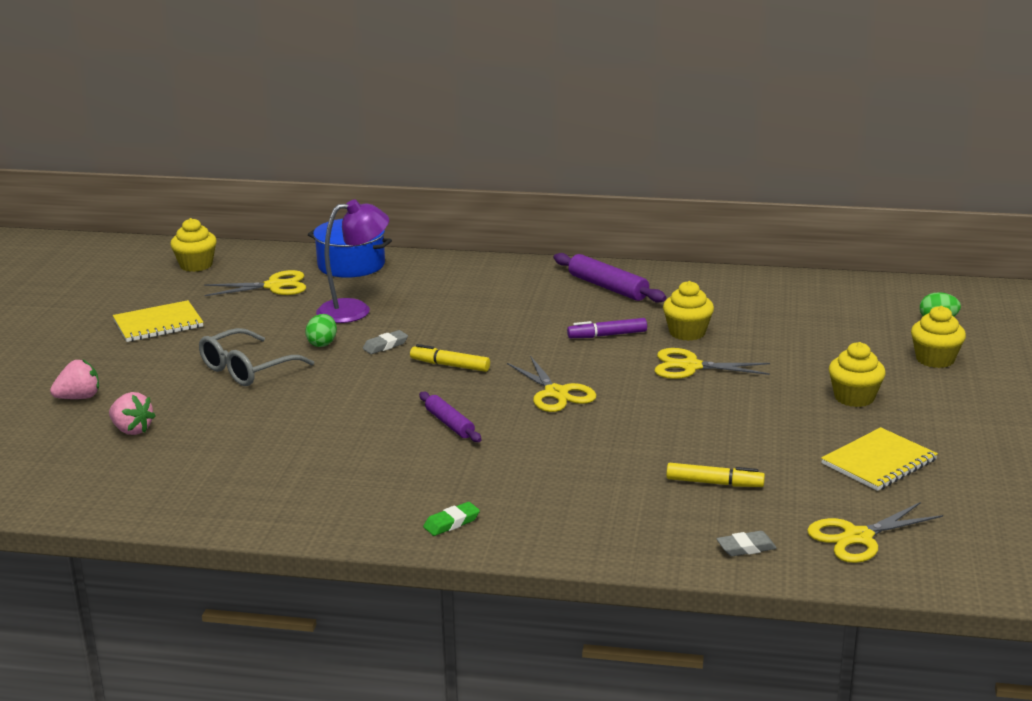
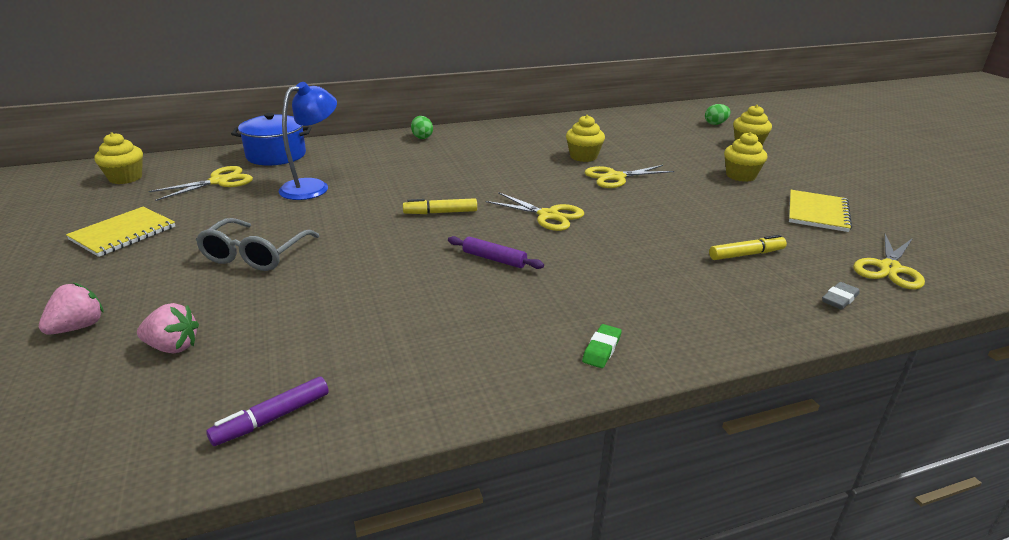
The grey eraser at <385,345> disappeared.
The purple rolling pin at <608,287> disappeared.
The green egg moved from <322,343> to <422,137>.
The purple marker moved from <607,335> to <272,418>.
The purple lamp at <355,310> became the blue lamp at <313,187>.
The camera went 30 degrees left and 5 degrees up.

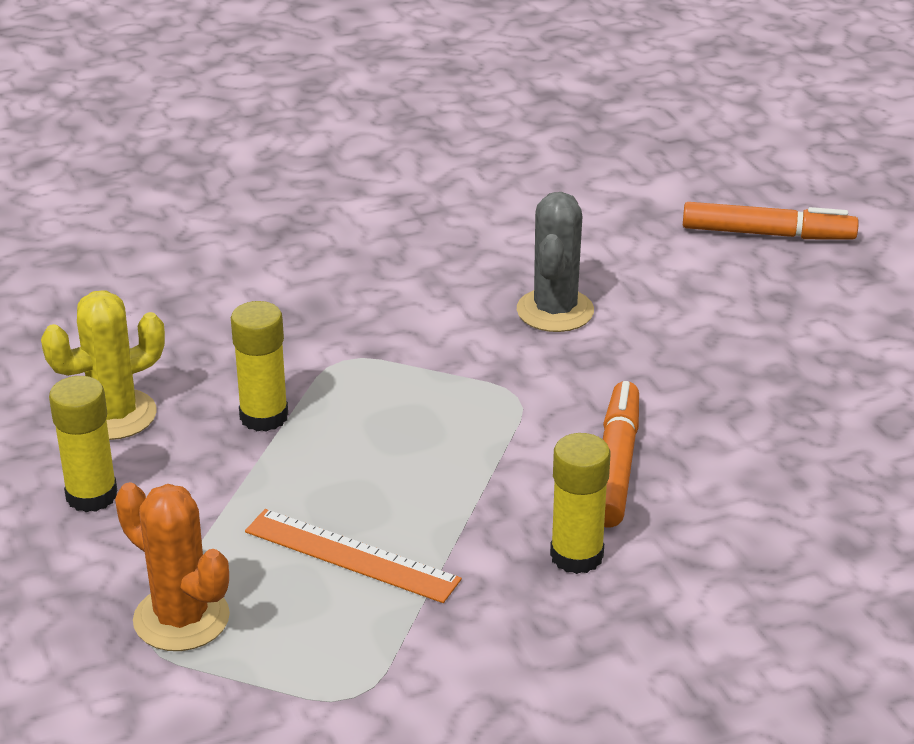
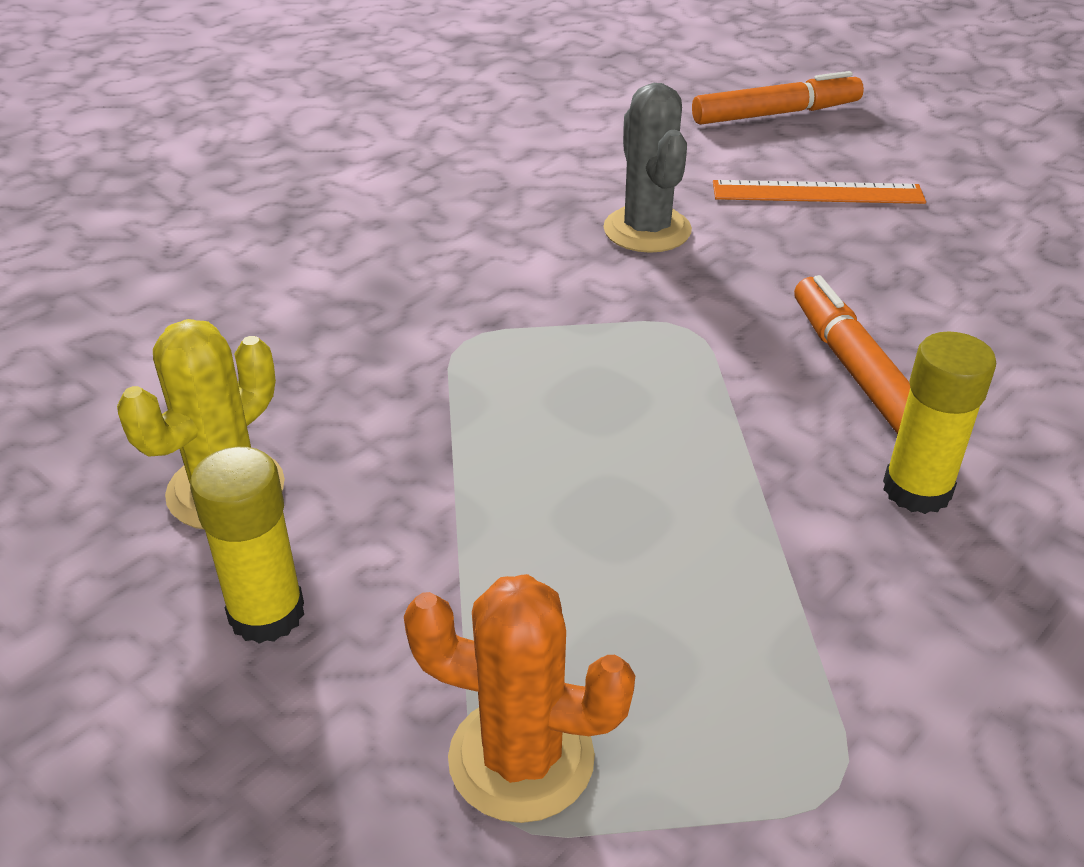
The yellow glue stick at <264,416> disappeared.
The orange ruler moved from <351,556> to <817,193>.
The camera went 25 degrees left and 5 degrees up.

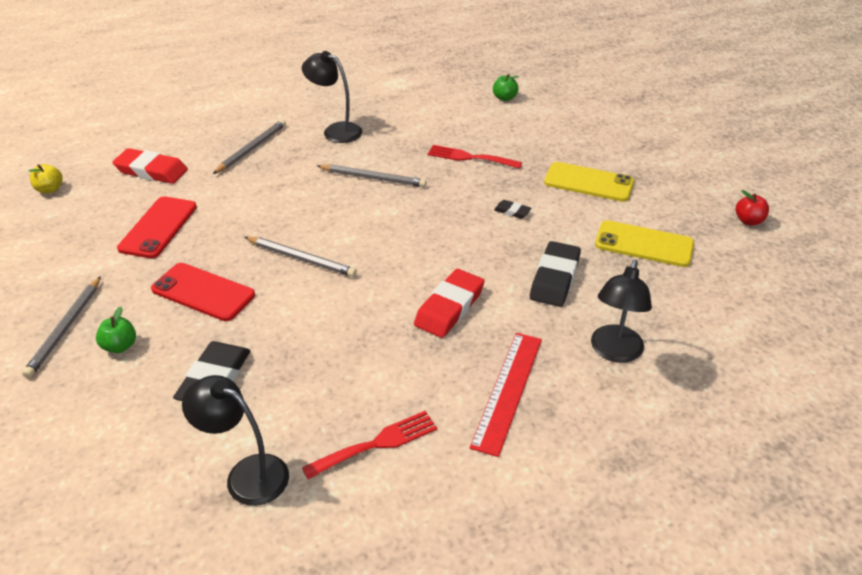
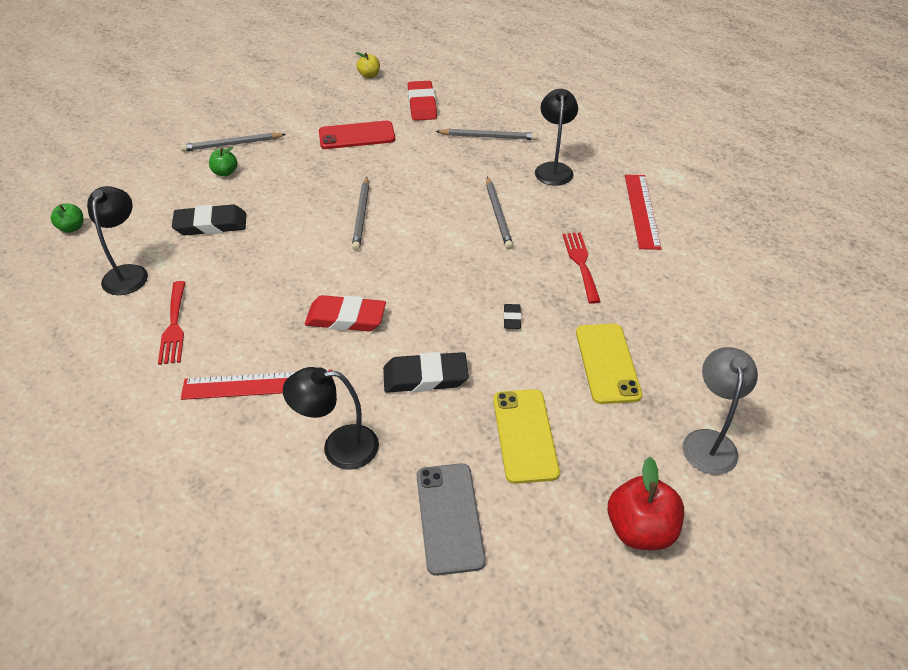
The red phone at <203,292> disappeared.
The grey phone at <449,517> appeared.
The red ruler at <642,210> appeared.
The grey lamp at <709,441> appeared.
The green apple moved from <504,98> to <72,228>.
The red fork at <376,444> turned 45 degrees clockwise.
The red apple at <748,221> changed to 1.75 times the size.
The camera went 65 degrees right and 5 degrees up.

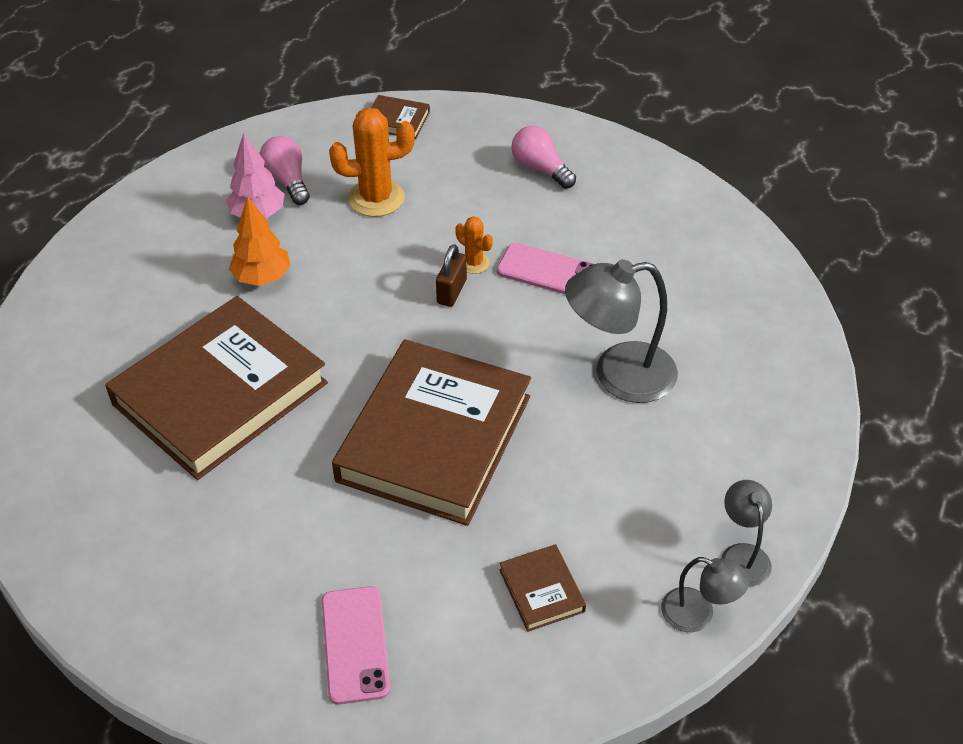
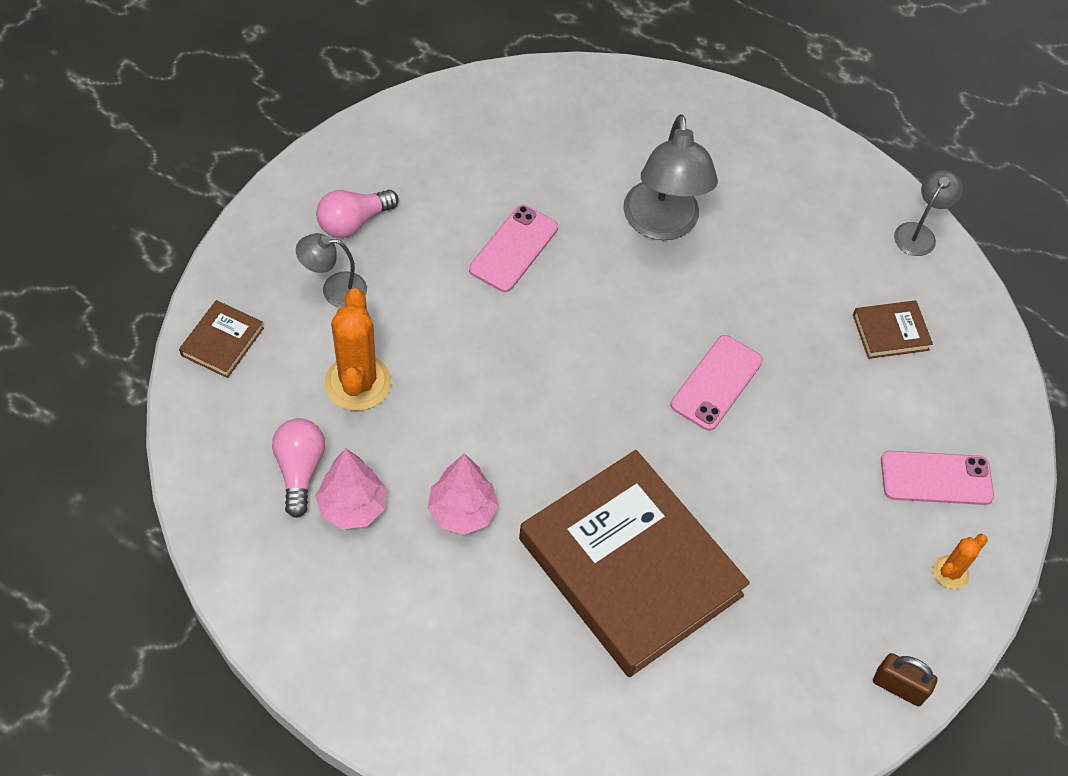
The brown padlock moved from <451,291> to <898,687>.
The orange cactus moved from <474,263> to <950,572>.
The grey lamp moved from <742,555> to <334,289>.
The brown book at <434,438> was replaced by the pink phone at <716,383>.
The orange tree at <262,278> became the pink tree at <462,511>.
The pink light bulb at <287,181> turned 105 degrees clockwise.
The camera went 85 degrees left and 10 degrees up.

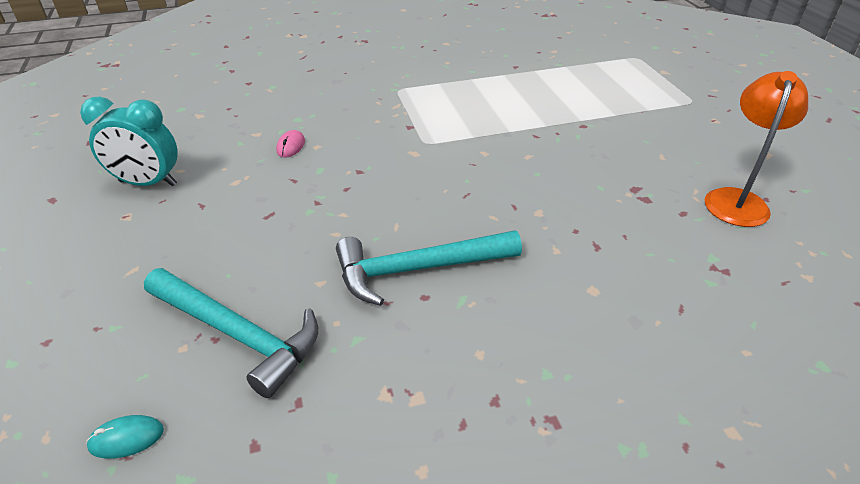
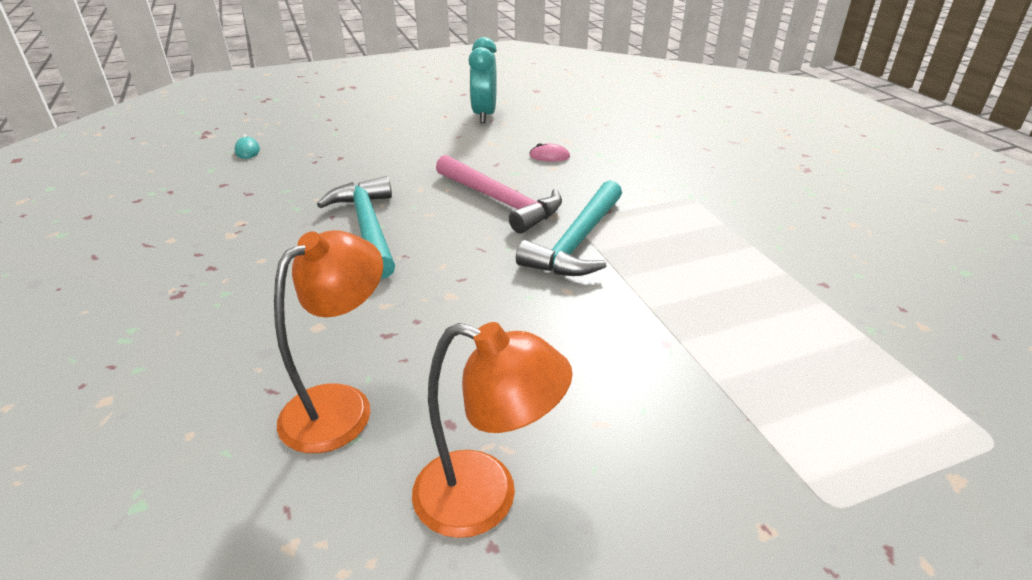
The orange lamp at <341,405> appeared.
The pink hammer at <500,202> appeared.
The turquoise hammer moved from <237,335> to <577,242>.
The camera went 85 degrees right and 5 degrees down.

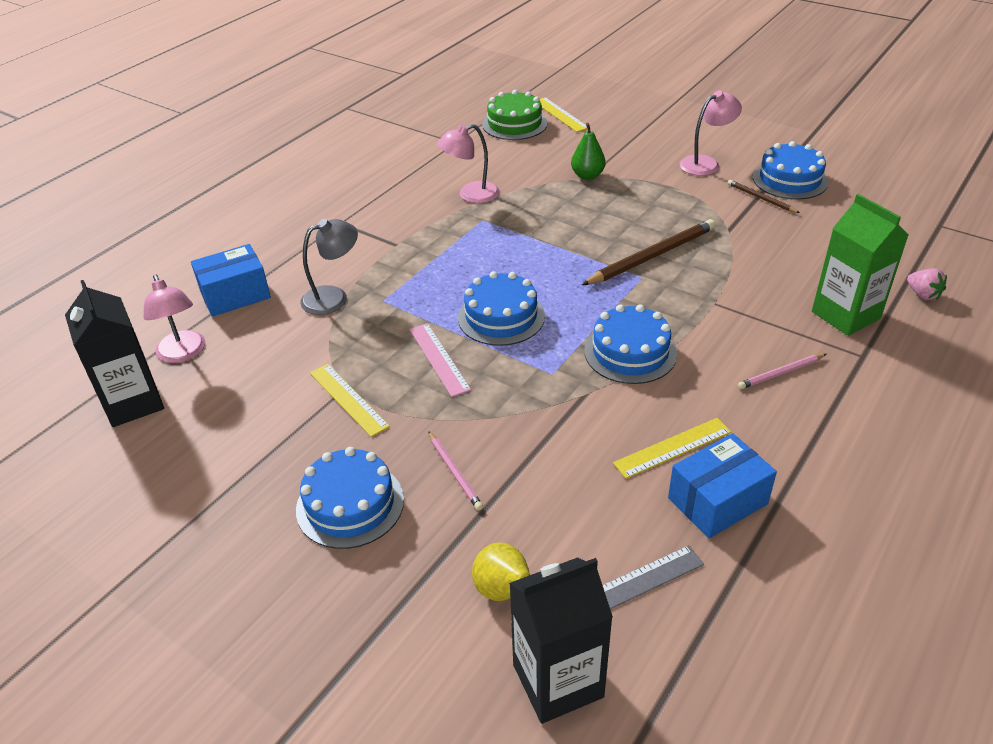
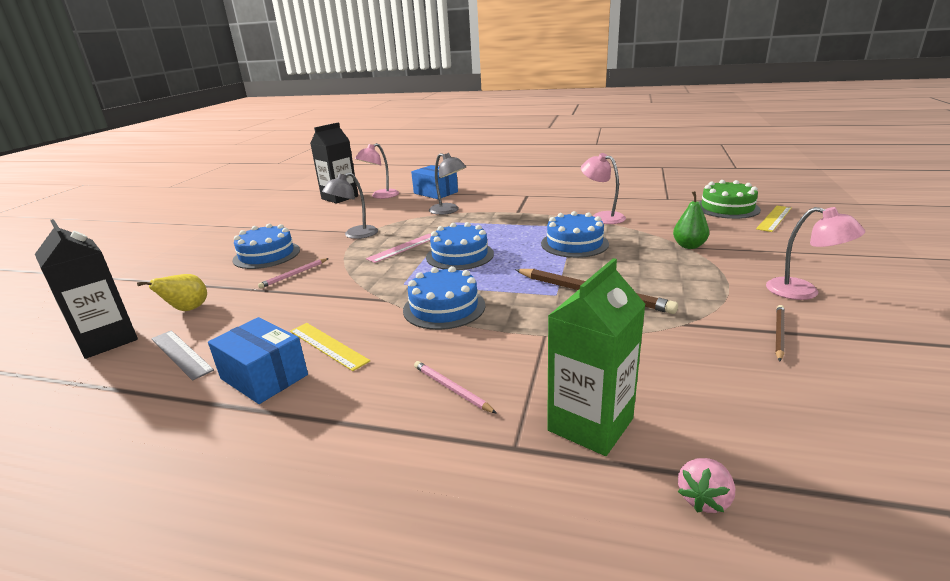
The blue cake moved from <790,179> to <574,243>.
The yellow ruler at <348,399> was replaced by the grey lamp at <355,235>.
The camera went 70 degrees right and 15 degrees down.

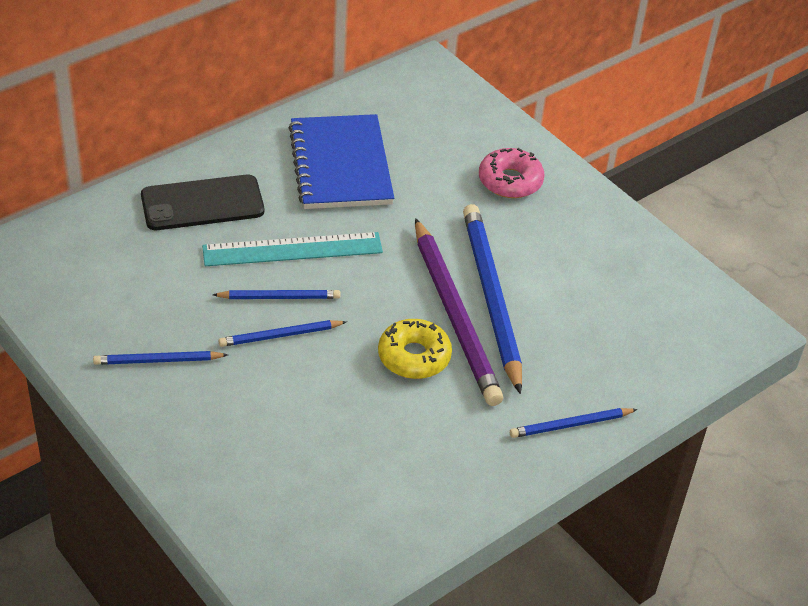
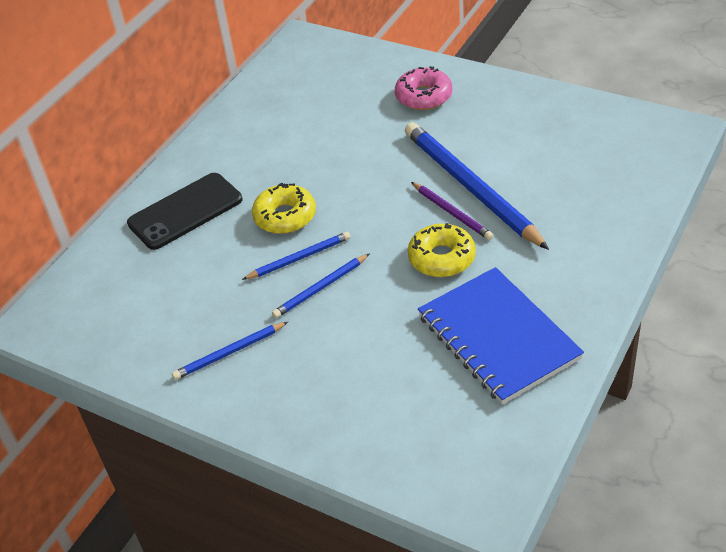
The blue pencil at <571,425> disappeared.
The blue notebook moved from <340,165> to <498,337>.
The turquoise ruler at <292,249> was replaced by the yellow donut at <285,216>.
The purple pencil at <455,315> changed to 0.49 times the size.
The camera went 15 degrees left and 0 degrees up.

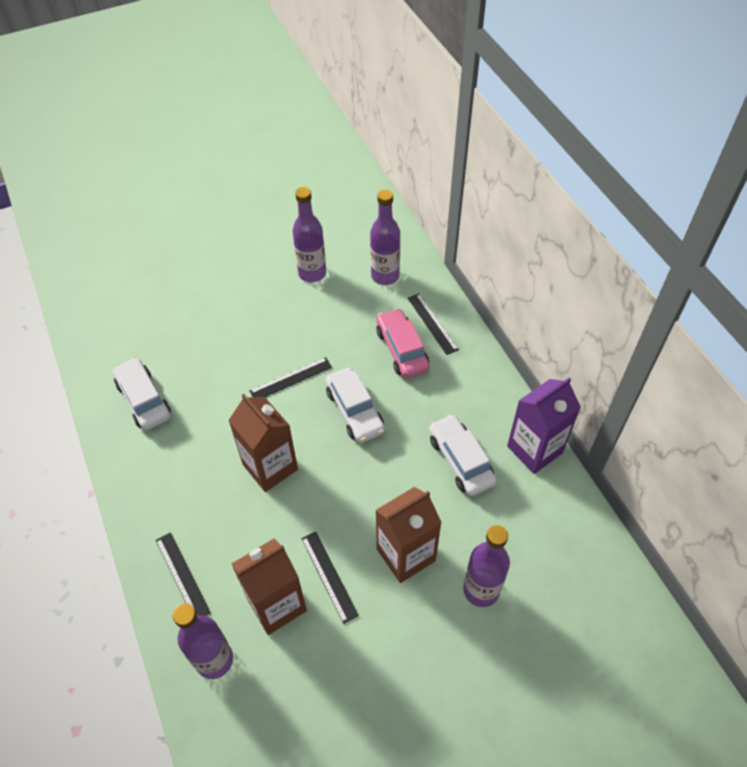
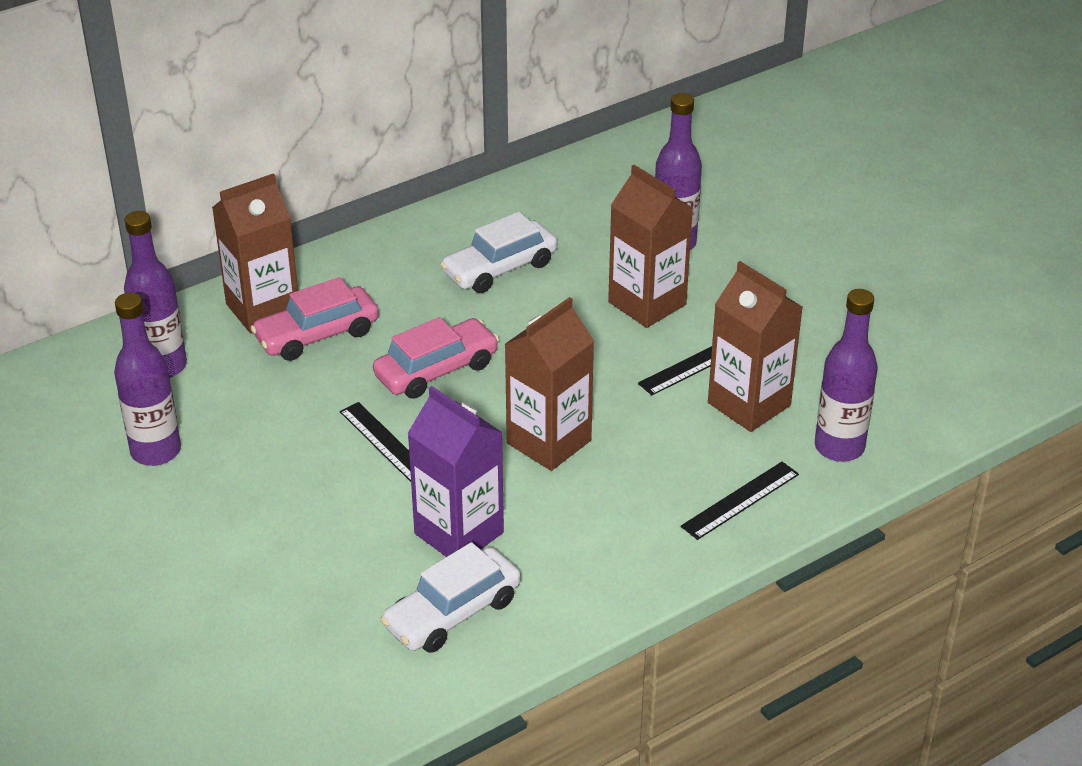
The purple carton moved from <534,449> to <459,533>.
The black ruler at <432,323> was replaced by the brown carton at <263,309>.
The white car at <355,411> became the pink car at <436,370>.
The camera went 100 degrees left and 15 degrees down.

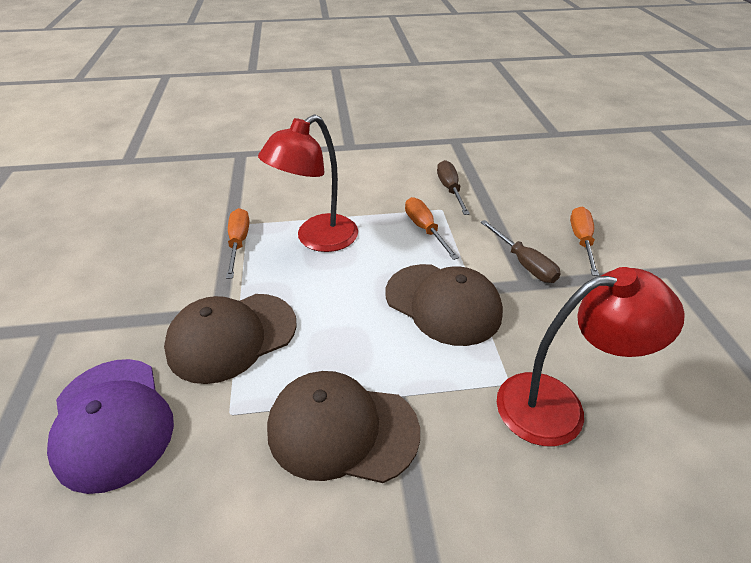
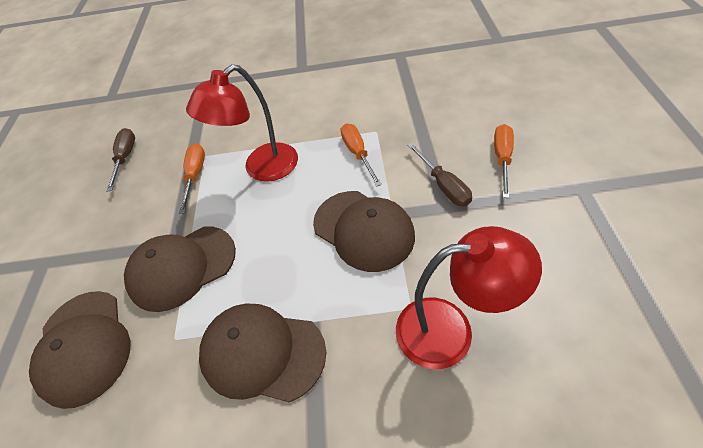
The brown screwdriver moved from <450,189> to <125,158>.
The purple cap at <112,422> became the brown cap at <84,347>.
The camera went 10 degrees right and 10 degrees up.

